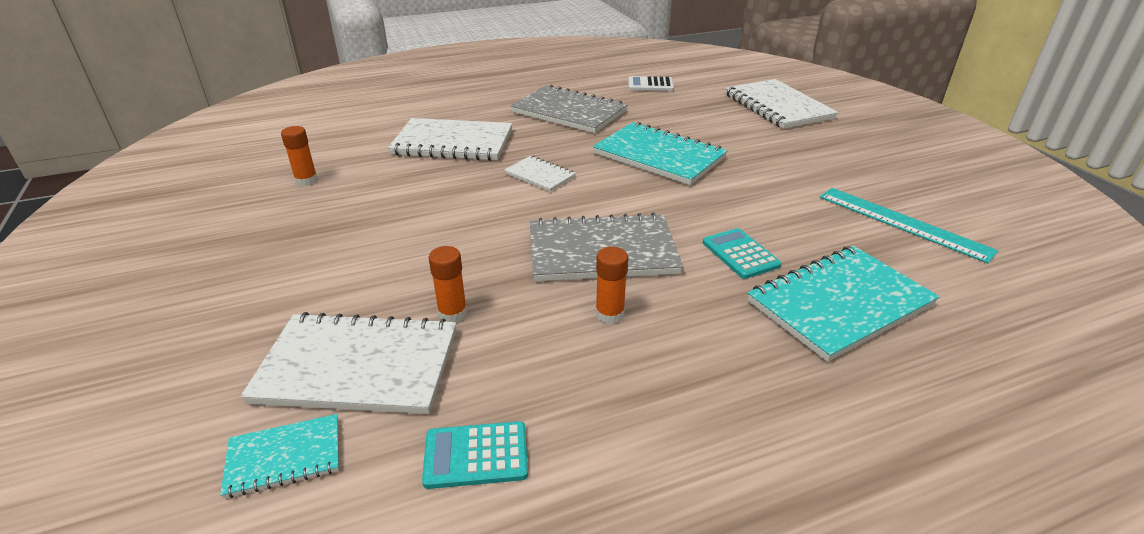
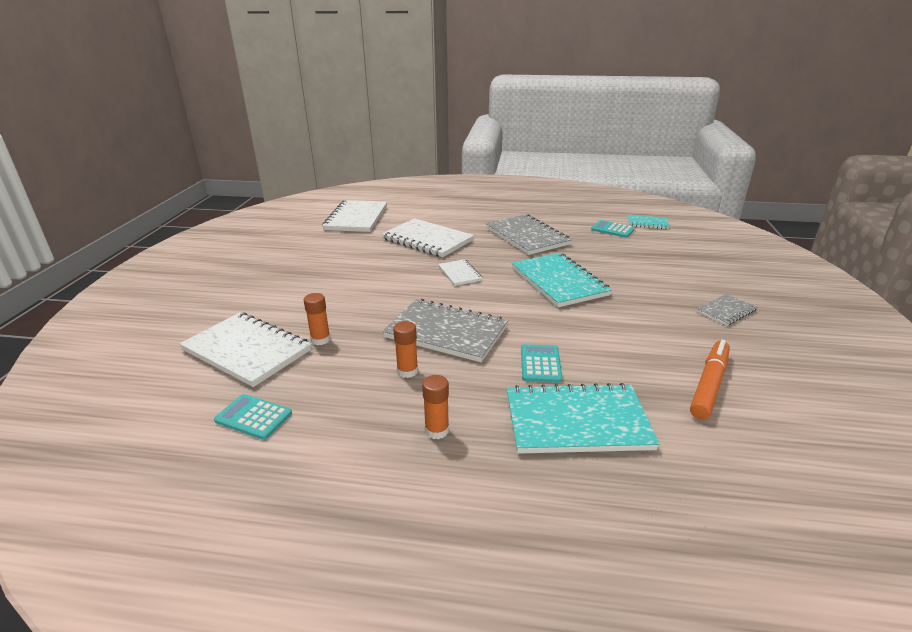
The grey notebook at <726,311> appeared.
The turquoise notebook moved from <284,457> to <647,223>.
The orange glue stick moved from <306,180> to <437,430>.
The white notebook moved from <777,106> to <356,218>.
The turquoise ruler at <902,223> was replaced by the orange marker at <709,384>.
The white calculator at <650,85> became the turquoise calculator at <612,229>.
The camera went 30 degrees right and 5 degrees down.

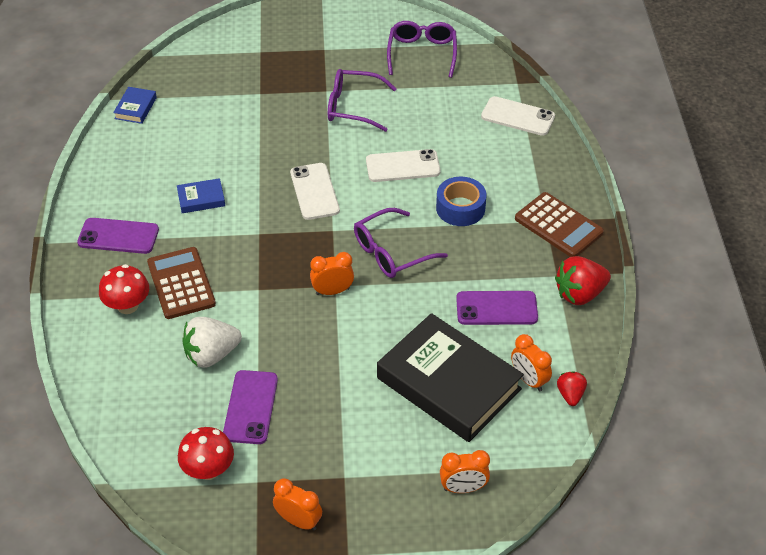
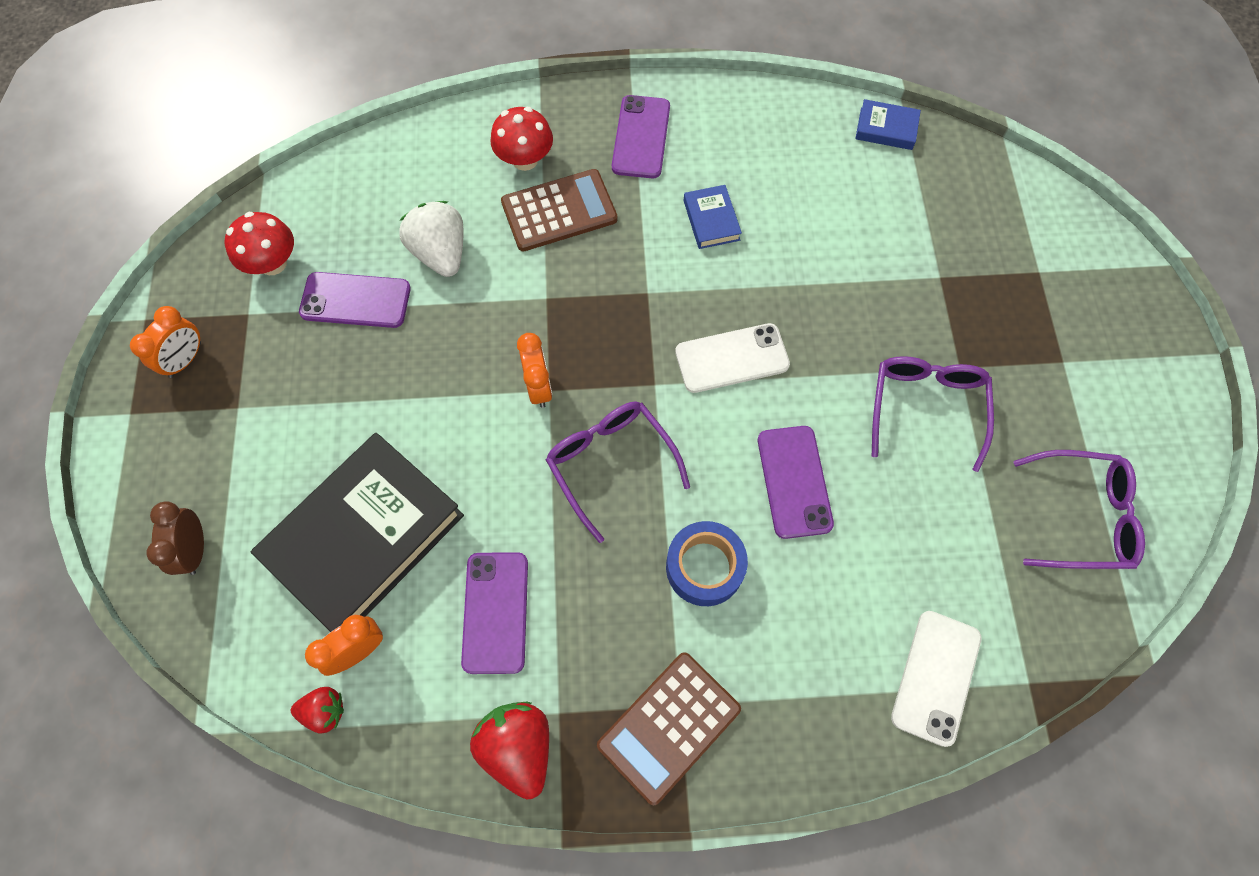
The white phone at <403,166> became the purple phone at <794,481>.
The orange clock at <463,488> became the brown clock at <195,550>.
The camera went 90 degrees right and 20 degrees up.

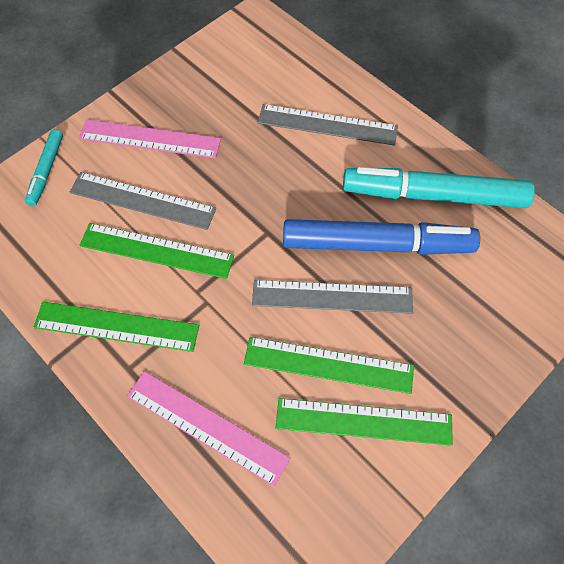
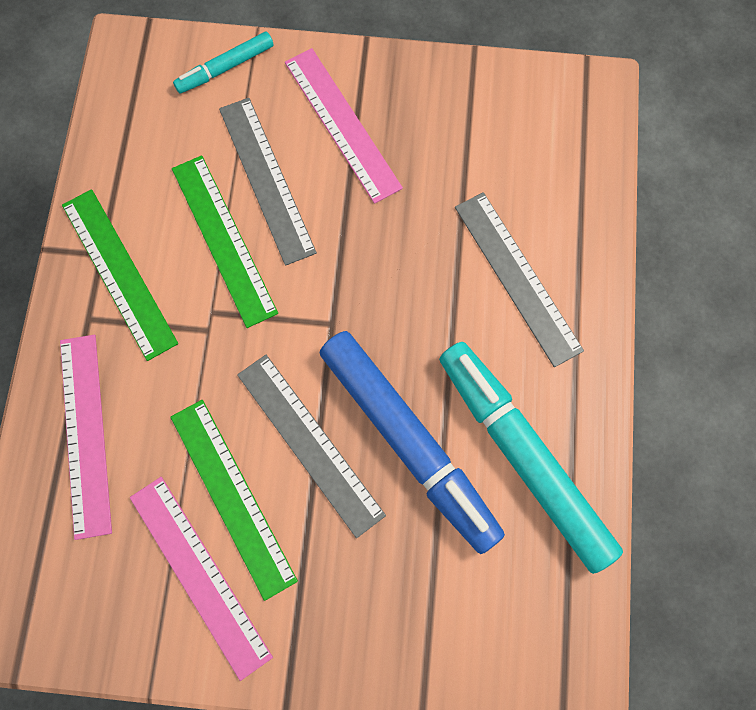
The green ruler at <363,421> became the pink ruler at <200,575>.
The camera went 50 degrees right and 10 degrees up.

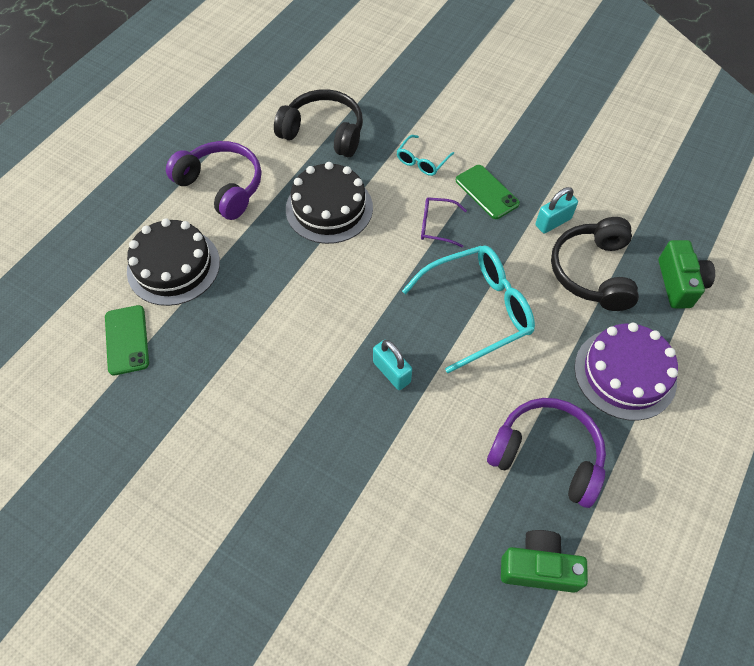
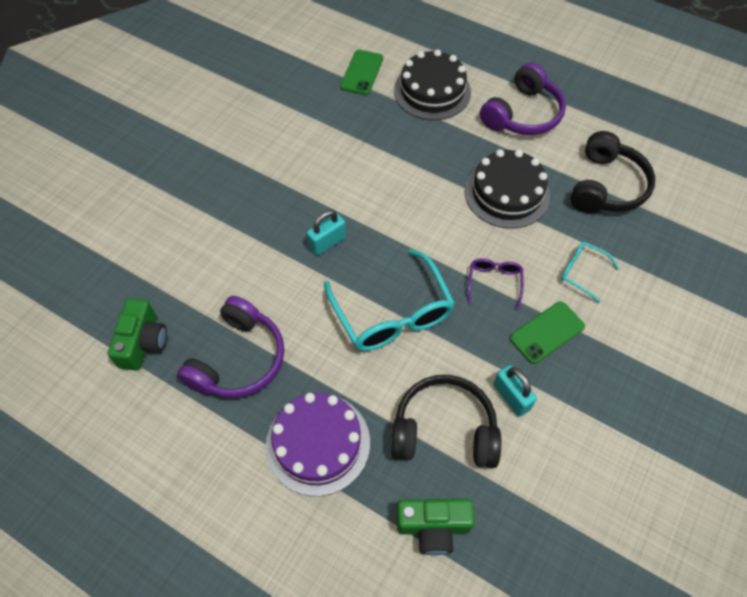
The green phone at <127,340> turned 60 degrees counterclockwise.
The camera went 90 degrees right and 0 degrees up.

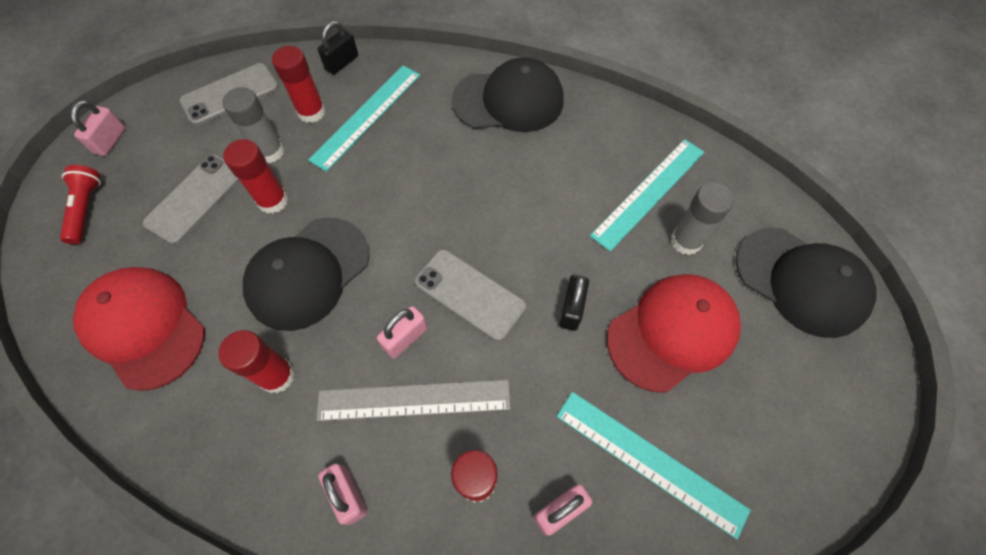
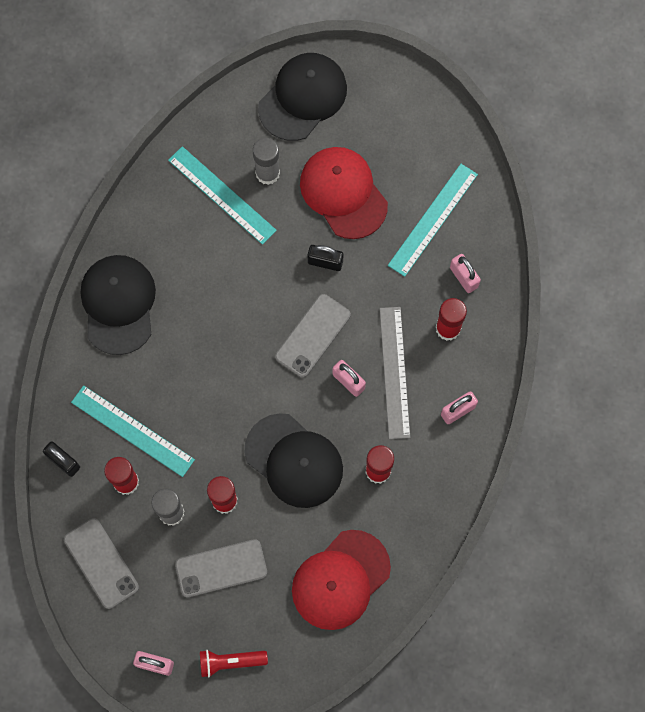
The grey phone at <195,198> turned 45 degrees counterclockwise.
The camera went 90 degrees left and 10 degrees up.

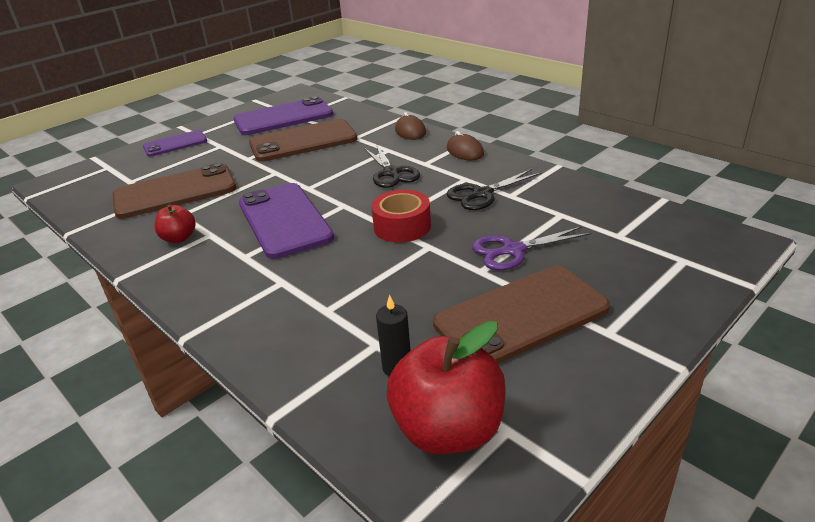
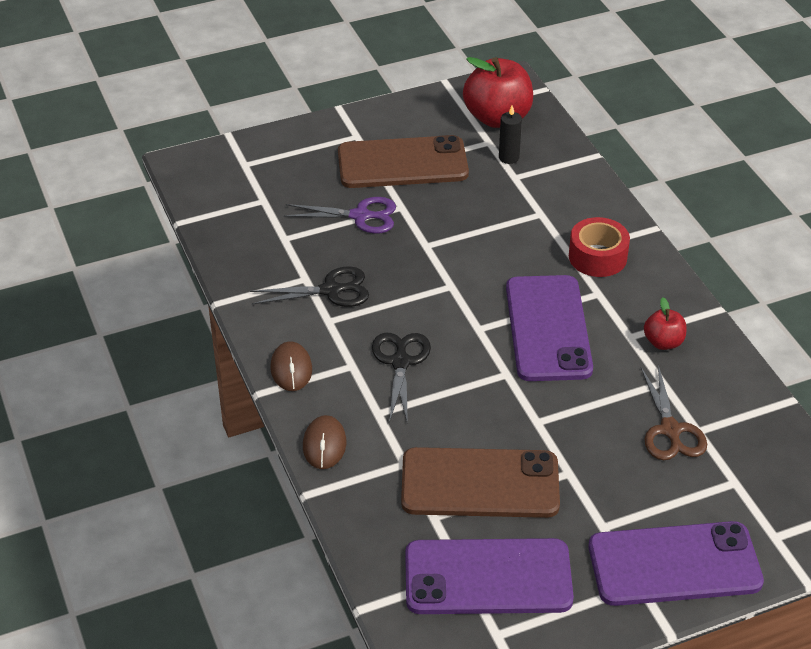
The red tape moved from <402,226> to <597,257>.
The brown phone at <175,192> was replaced by the brown scissors at <670,430>.
The purple phone at <175,144> changed to 1.68 times the size.
The camera went 160 degrees left and 10 degrees up.

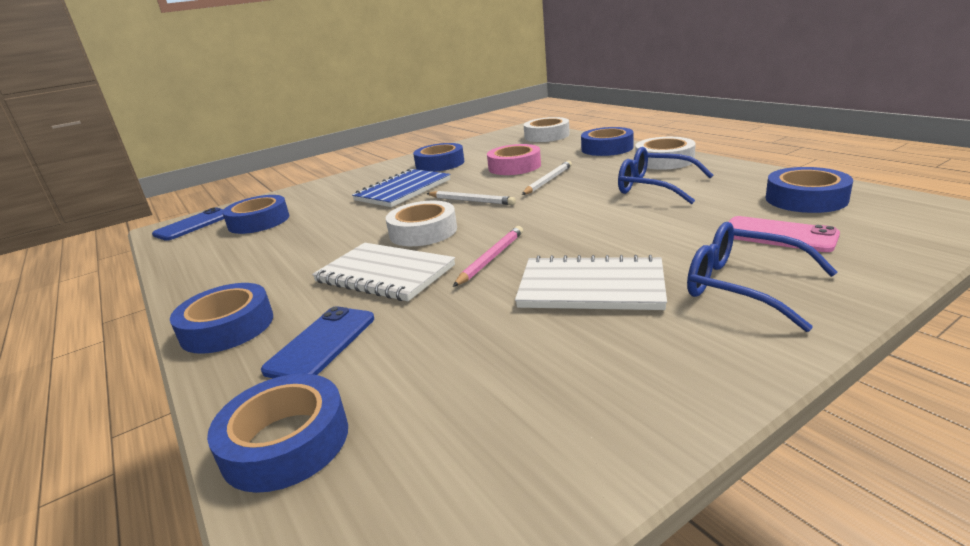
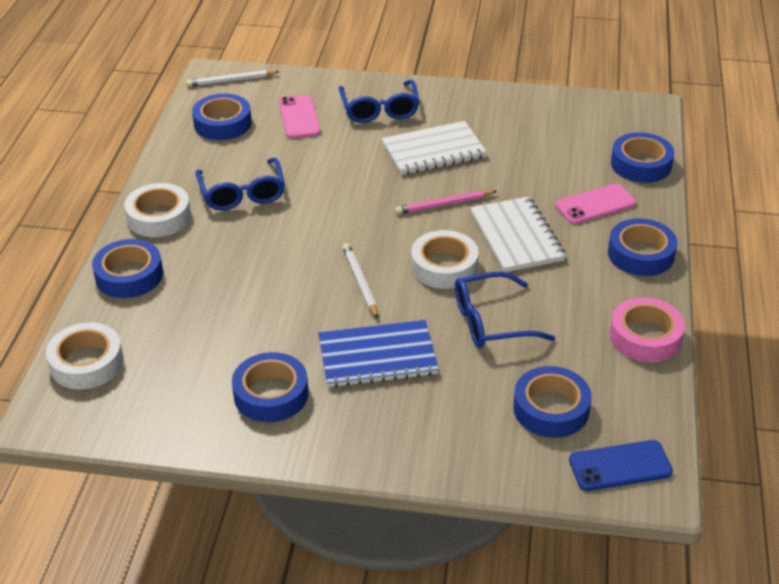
The blue glasses at <491,321> appeared.
The pink tape moved from <514,166> to <645,337>.
The white pencil moved from <548,180> to <231,81>.
The blue phone at <321,344> became the pink phone at <595,205>.
The white notebook at <591,287> turned 75 degrees counterclockwise.
The camera went 140 degrees left and 15 degrees up.

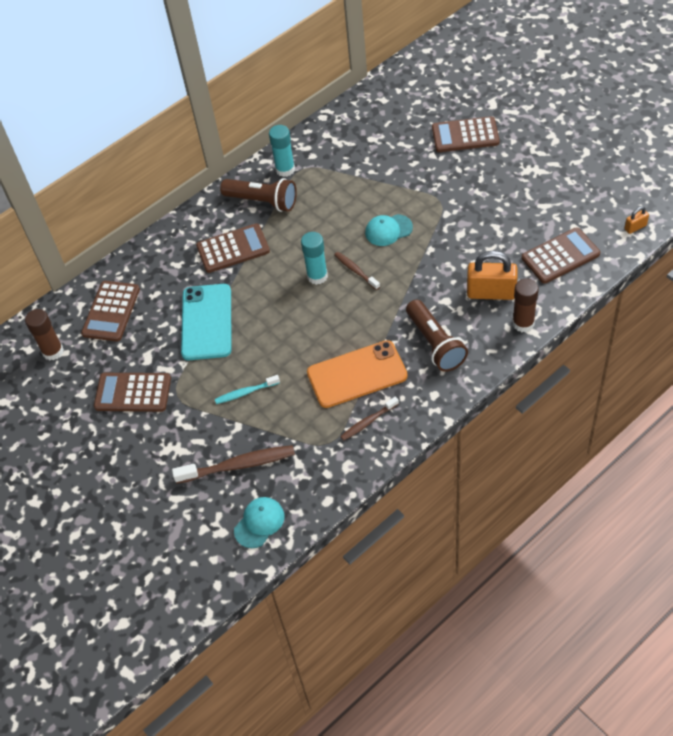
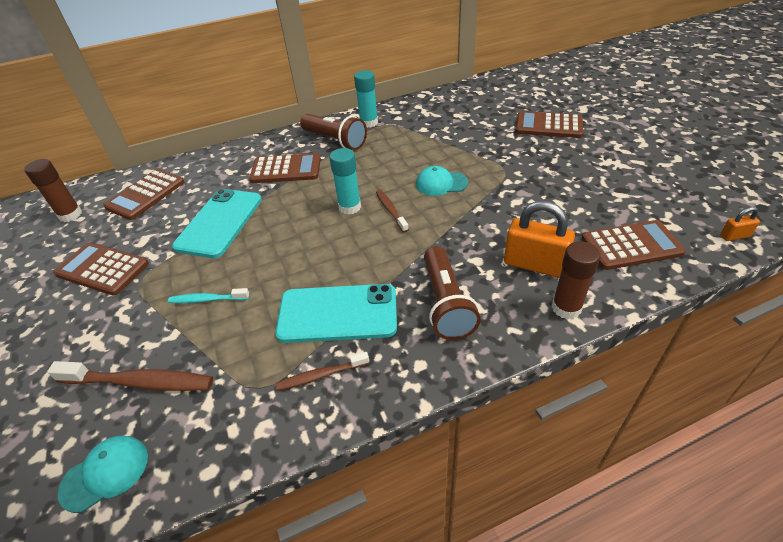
The orange phone at <357,374> became the turquoise phone at <337,314>.
The camera went 15 degrees right and 10 degrees down.

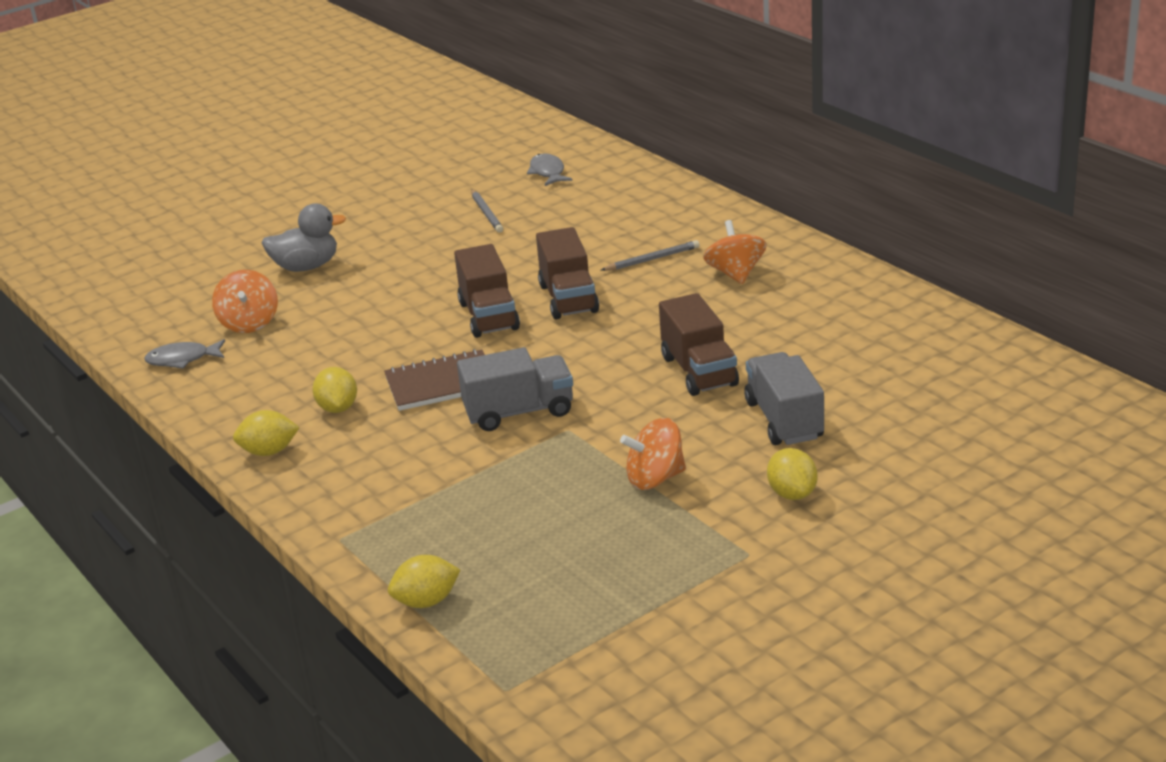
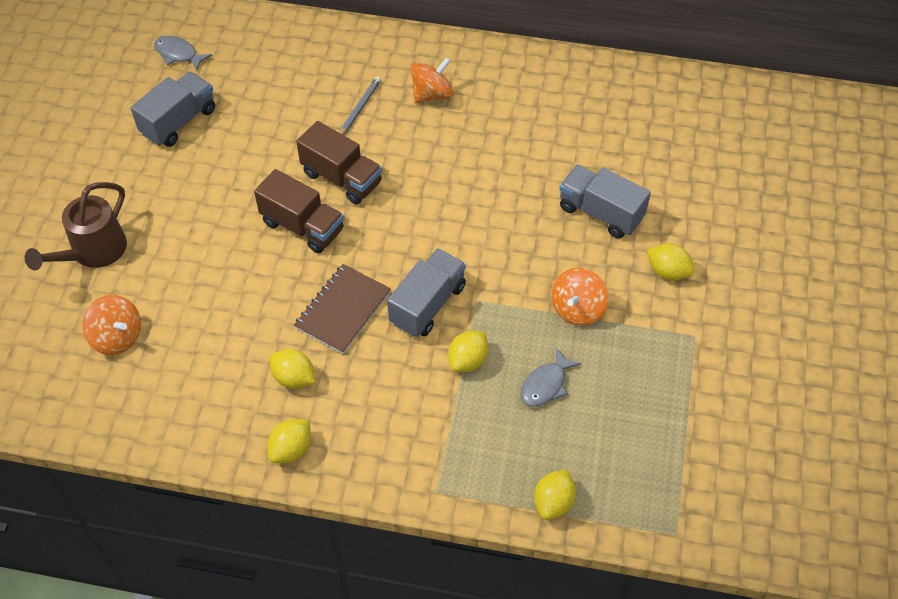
The brown truck at <699,371> disappeared.
The yellow lemon at <468,360> appeared.
The grey fish moved from <182,359> to <545,384>.
The grey duck at <306,267> was replaced by the brown watering can at <93,252>.
The grey pencil at <486,213> was replaced by the grey truck at <179,121>.
The orange spinning top at <735,274> turned 105 degrees clockwise.
The camera went 45 degrees left and 25 degrees up.

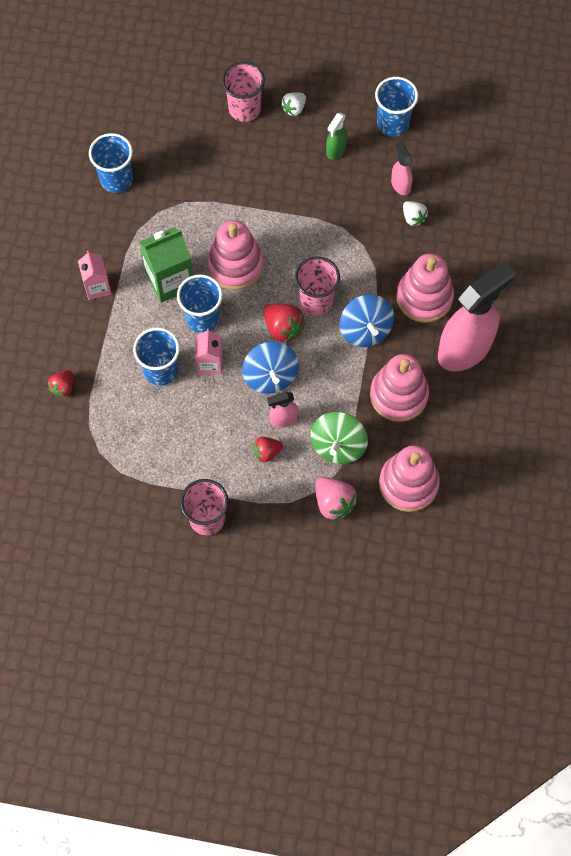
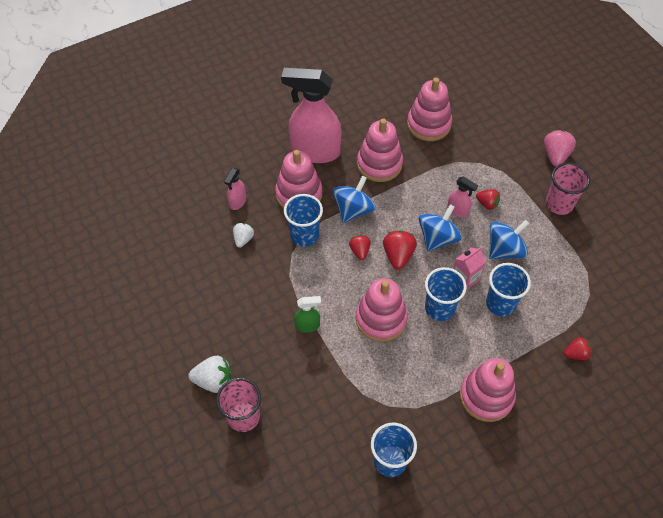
The green carton at <170,280> disappeared.
The green spinning top at <338,445> disappeared.
The blue spinning top at <505,250> appeared.
The pink strawberry moved from <333,503> to <555,155>.
The green spray bottle moved from <335,150> to <307,325>.
The blue cup moved from <393,124> to <304,235>.
The pink spray bottle moved from <400,184> to <237,202>.
The pink carton at <97,287> was replaced by the pink stacking toy at <486,396>.
The pink cup at <316,300> was replaced by the red strawberry at <360,251>.
The white strawberry at <294,109> changed to 1.55 times the size.
The camera went 130 degrees left and 10 degrees down.

